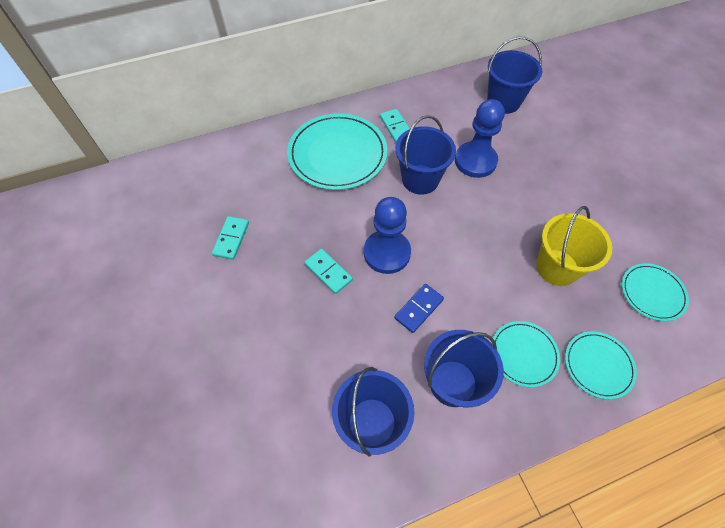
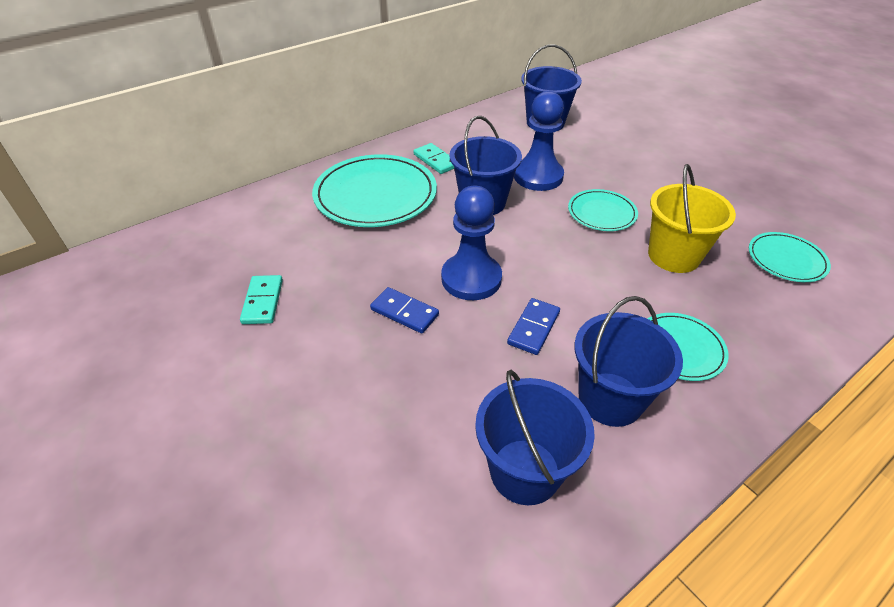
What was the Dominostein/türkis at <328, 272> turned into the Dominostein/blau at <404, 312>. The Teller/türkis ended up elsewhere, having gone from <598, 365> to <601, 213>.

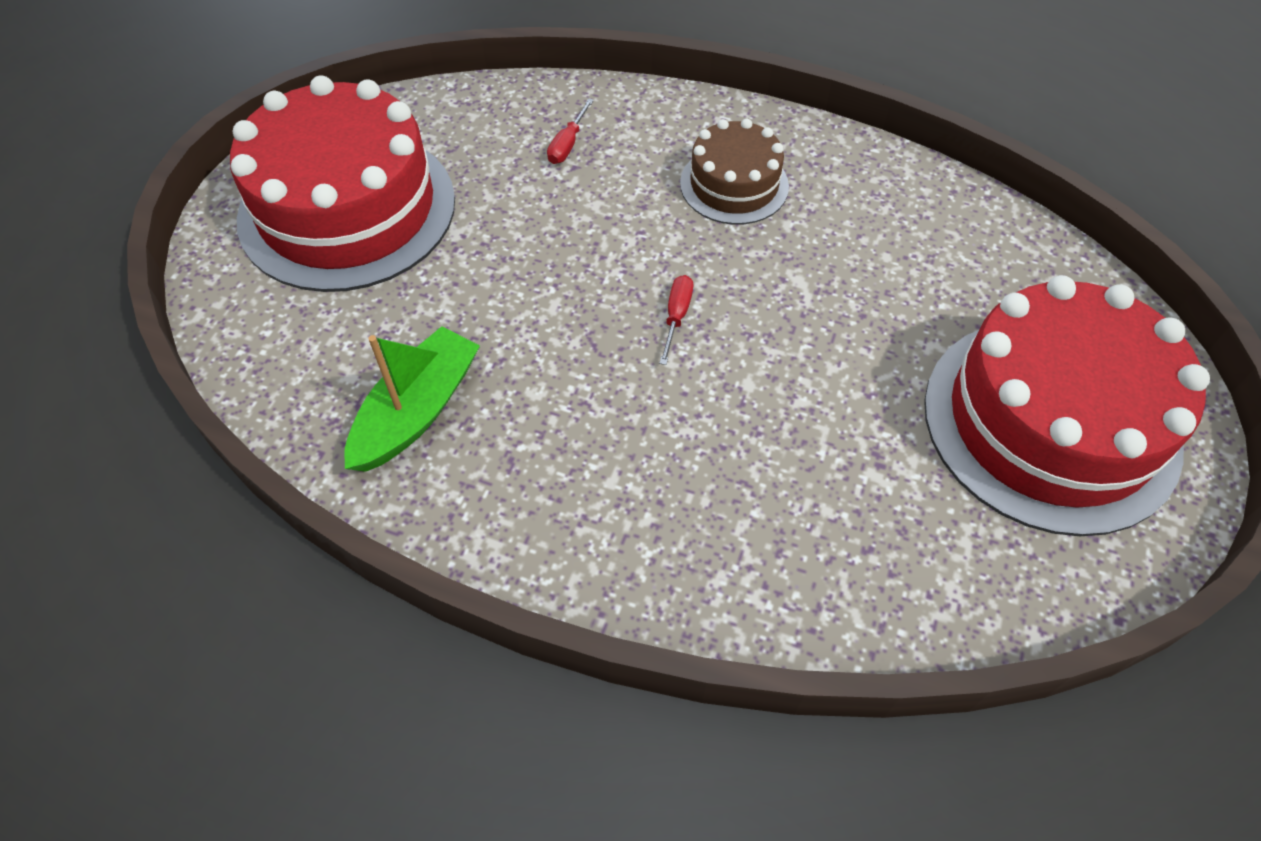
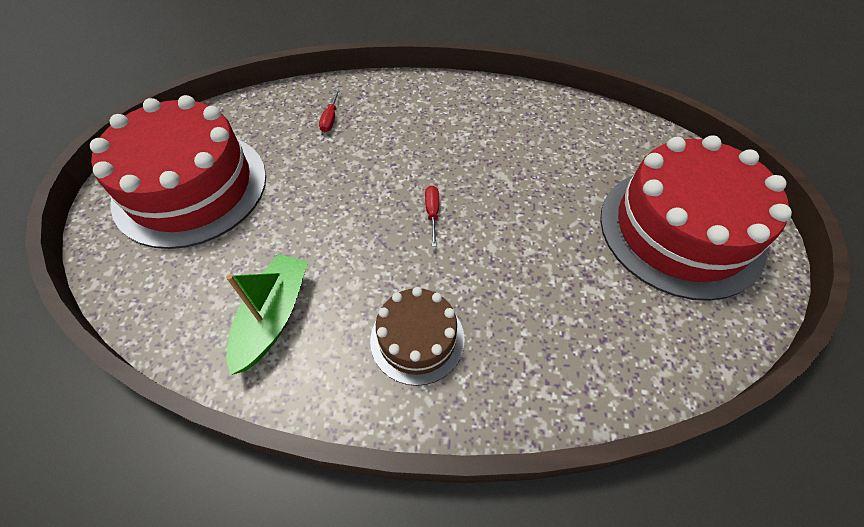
The Kuchen/braun ended up elsewhere, having gone from <734, 184> to <417, 339>.

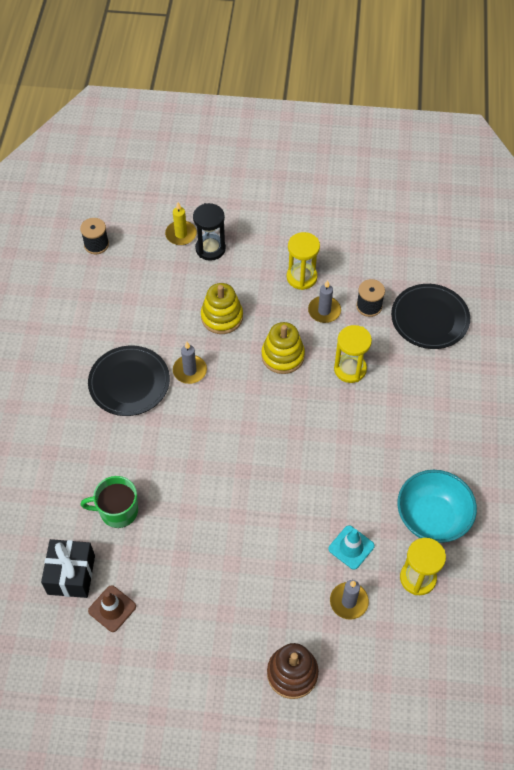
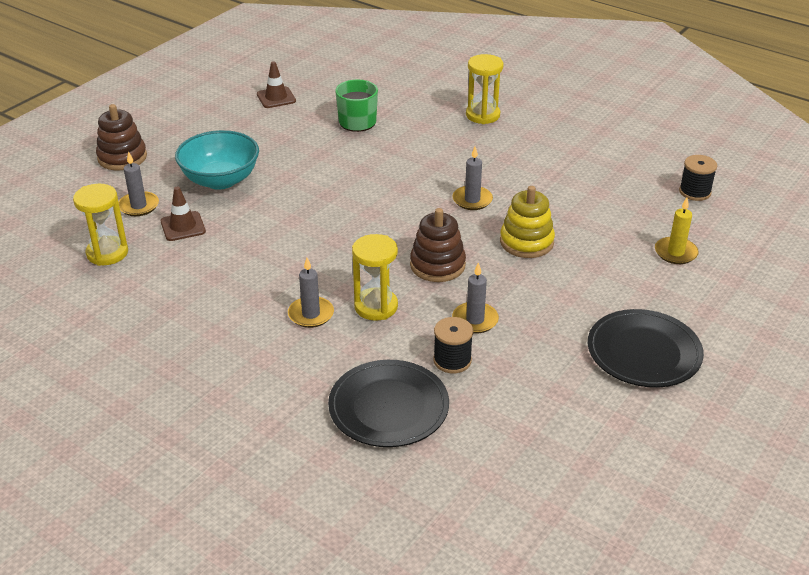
The second view lost the Geschenk/schwarz at <71, 574>. The Teller/schwarz ended up elsewhere, having gone from <129, 383> to <644, 352>. The second view lost the Sanduhr/schwarz at <210, 249>. What was the Stapelspielzeug/gelb at <283, 356> turned into the Stapelspielzeug/braun at <437, 265>. The Sanduhr/gelb ended up elsewhere, having gone from <301, 277> to <482, 115>. What was the Leitkegel/türkis at <351, 547> turned into the Leitkegel/braun at <183, 226>. The Schüssel/türkis ended up elsewhere, having gone from <432, 517> to <220, 180>. The second view gained the Kerze/grau at <311, 314>.

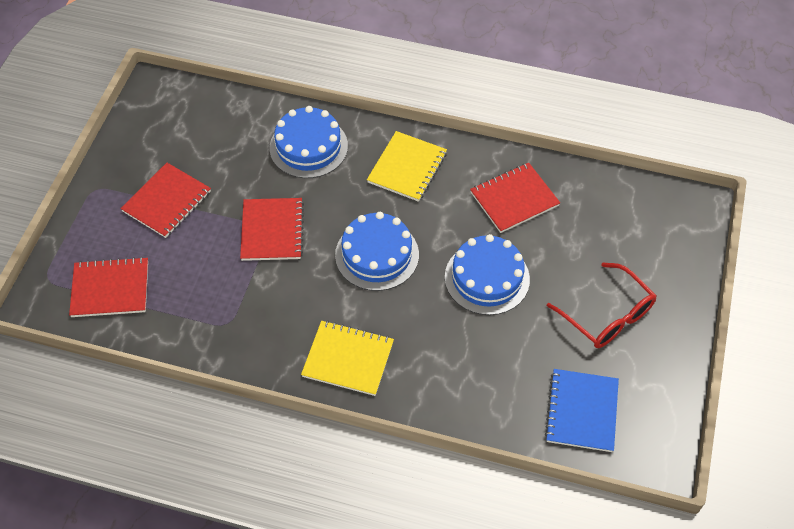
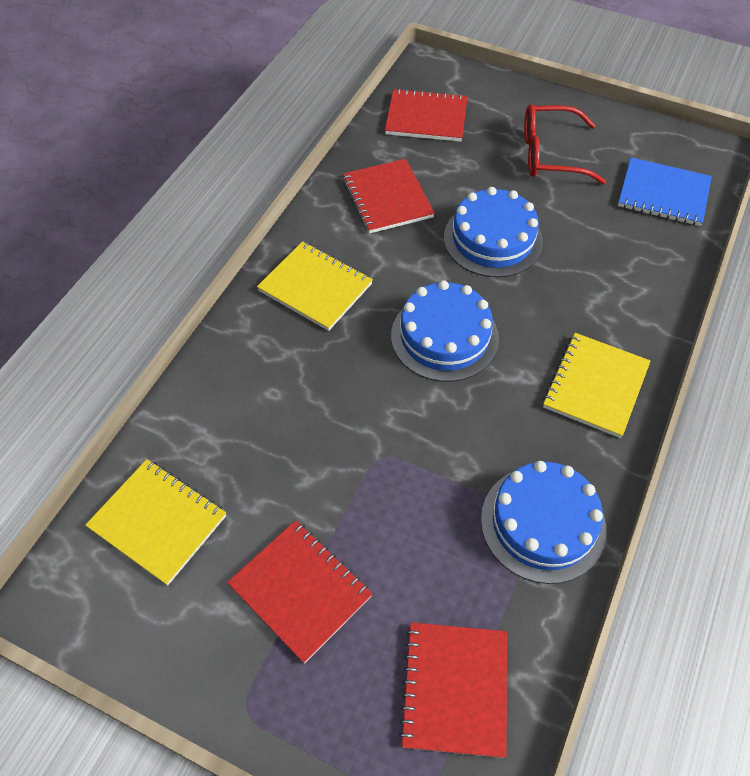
The Notizbuch/rot ended up elsewhere, having gone from <272, 231> to <426, 118>. The Kuchen/blau ended up elsewhere, having gone from <308, 147> to <543, 523>. The Brille/rot at <607, 315> ended up facing another way, 150 degrees counterclockwise from before. The second view gained the Notizbuch/gelb at <158, 522>.

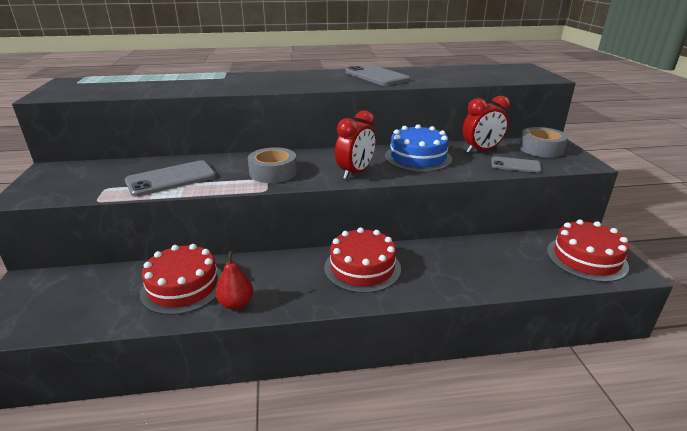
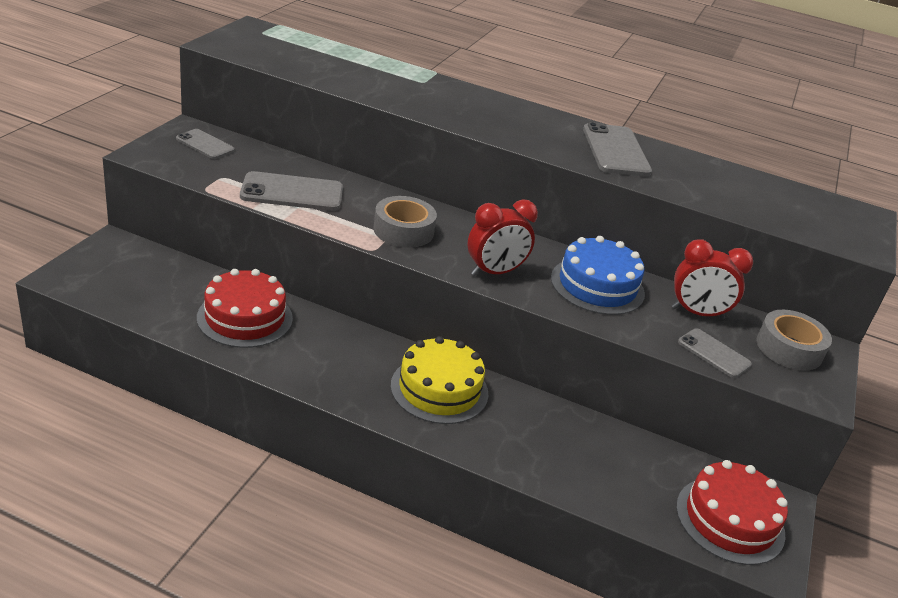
The second view lost the Birne/rot at <236, 304>. What was the Kuchen/rot at <362, 268> turned into the Kuchen/gelb at <439, 389>. The second view gained the Handy/grau at <205, 144>.

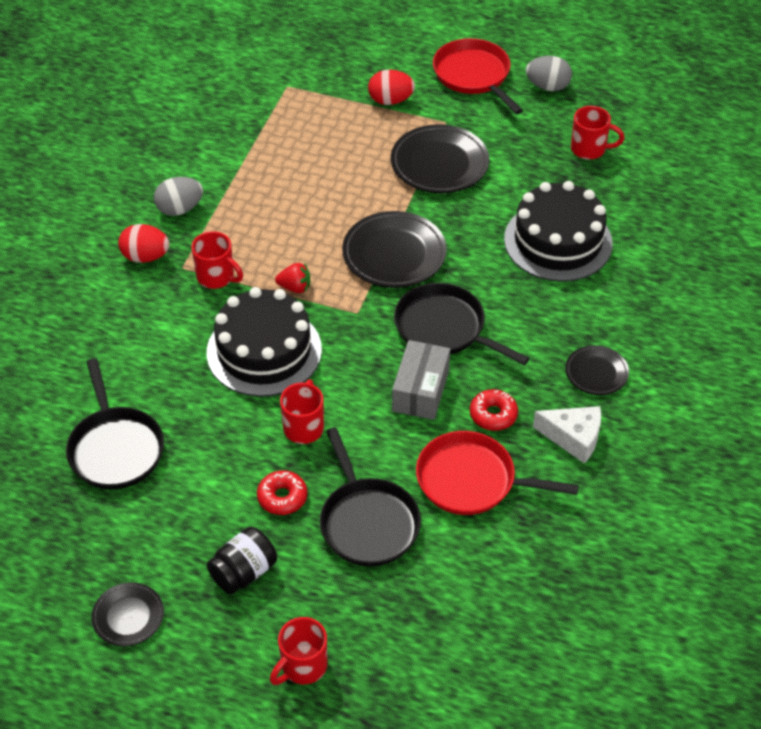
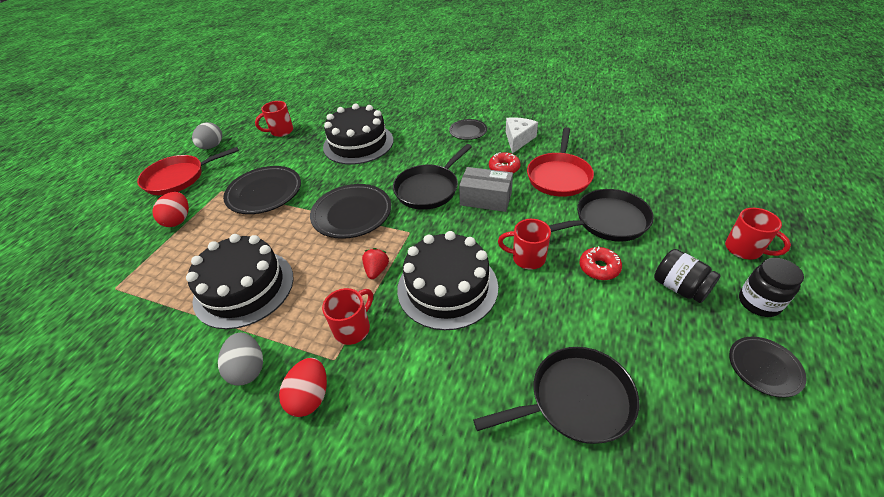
The Tasse/rot at <589, 149> ended up facing another way, 135 degrees counterclockwise from before. The second view gained the Kuchen/schwarz at <244, 288>. The second view gained the Einmachglas/schwarz at <758, 303>.

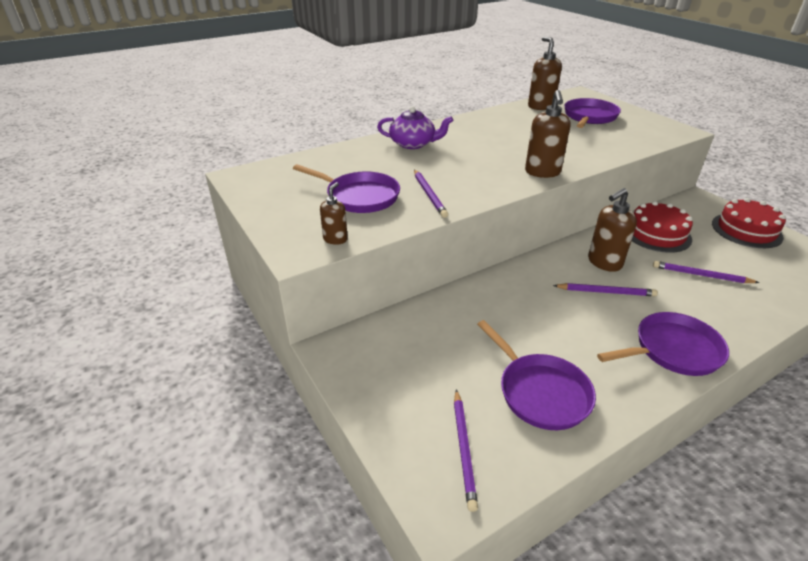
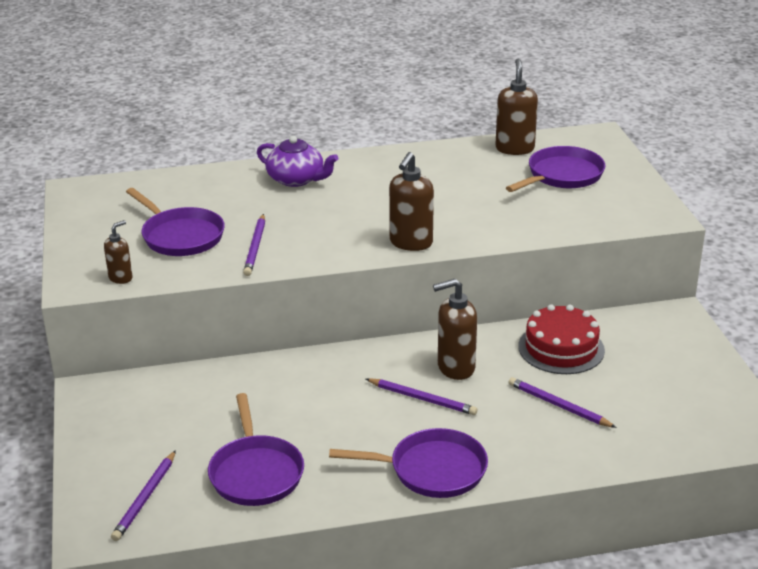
The second view lost the Kuchen/rot at <746, 230>.

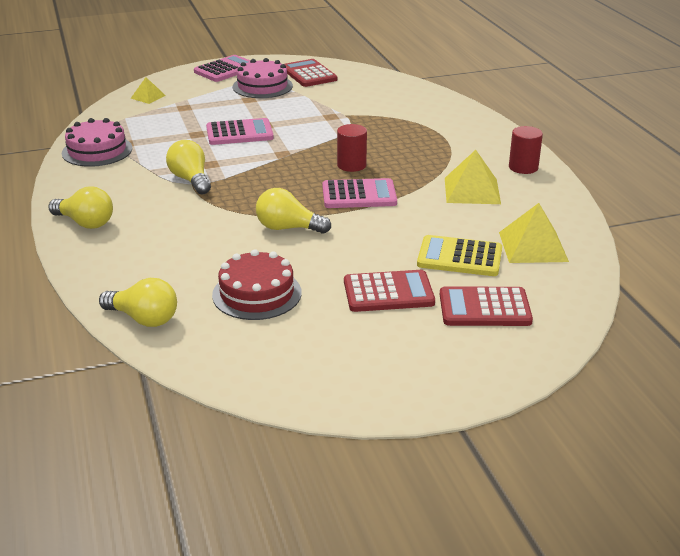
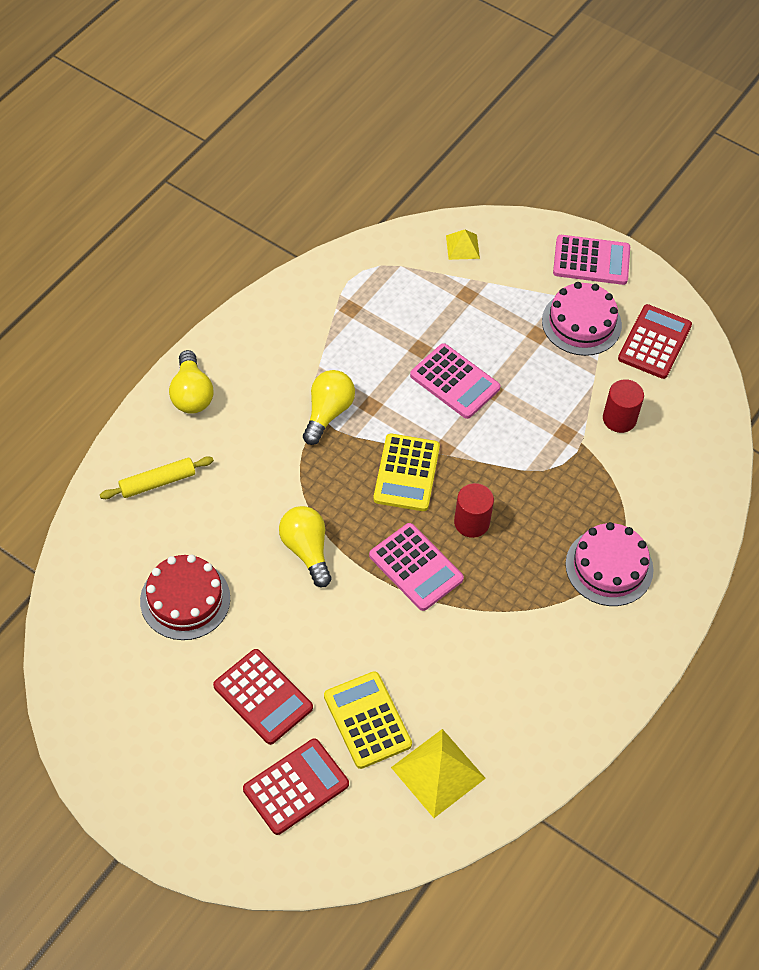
The Kuchen/rosa ended up elsewhere, having gone from <97, 151> to <609, 567>. The second view lost the Glühbirne/gelb at <143, 319>. The Taschenrechner/rot at <484, 308> ended up facing another way, 90 degrees clockwise from before. The second view lost the Pyramide/gelb at <472, 190>. The Vollzylinder/rot ended up elsewhere, having gone from <523, 167> to <619, 419>. The second view gained the Nudelholz/gelb at <157, 482>. The second view gained the Taschenrechner/gelb at <406, 473>.

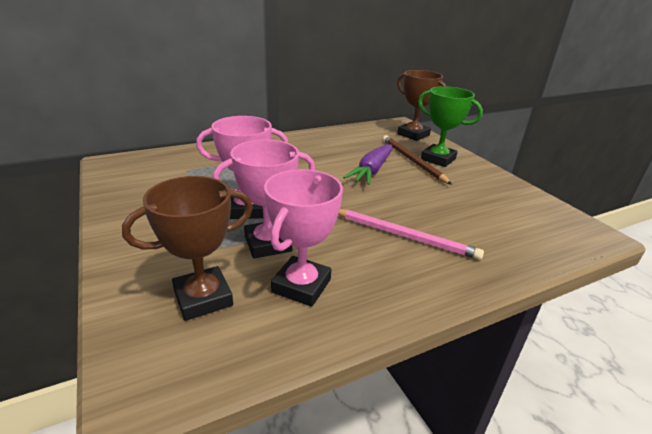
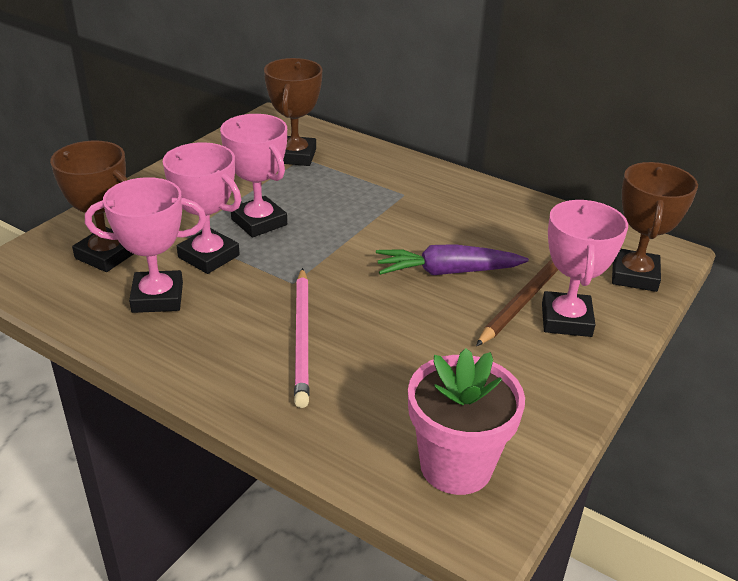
What was the Pokal/grün at <438, 159> turned into the Pokal/rosa at <566, 320>. The second view gained the Pokal/braun at <295, 156>. The second view gained the Blumentopf/rosa at <456, 466>.

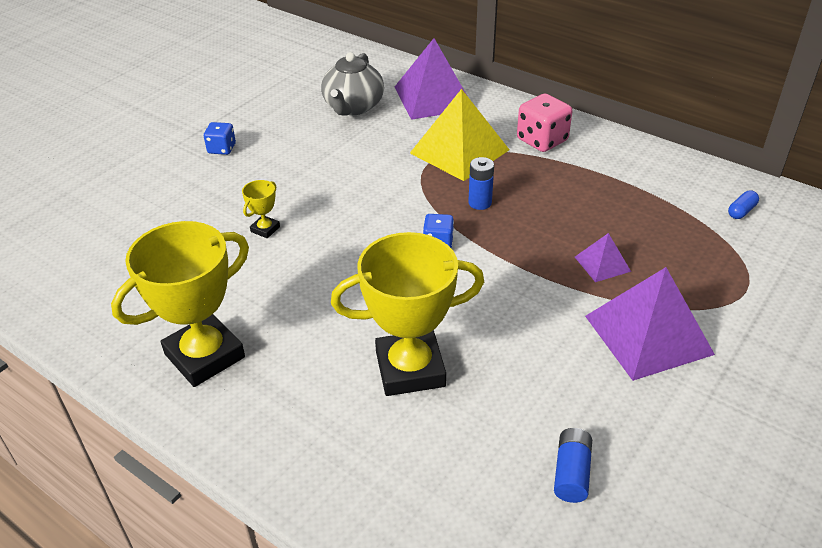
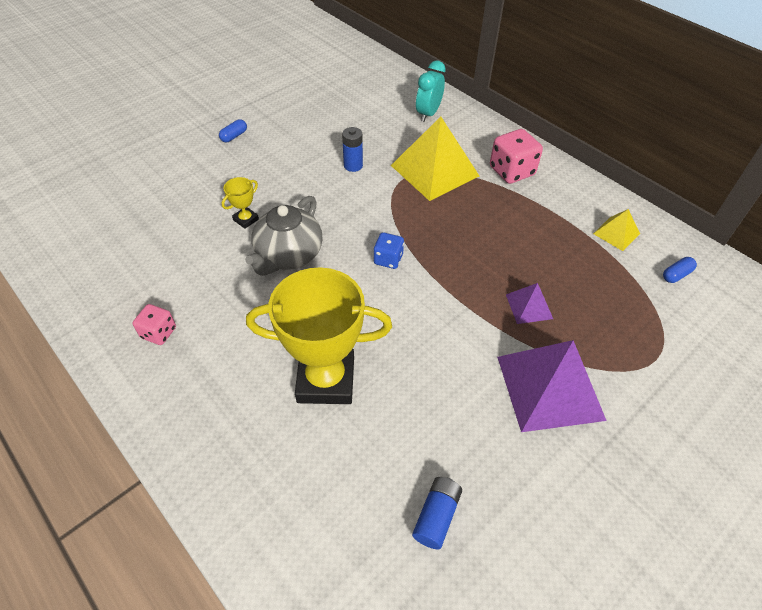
Where the Pokal/gelb stood at <205, 356>, the Spielwürfel/rosa came to stand at <159, 333>. Where the Spielwürfel/blau stood at <222, 149>, the Kapsel/blau came to stand at <234, 136>. The Teekanne/grau ended up elsewhere, having gone from <353, 107> to <288, 256>. Where the Pyramide/lila stood at <434, 97>, the Wecker/türkis came to stand at <428, 114>. The Batterie/blau ended up elsewhere, having gone from <480, 203> to <353, 165>. The second view gained the Pyramide/gelb at <616, 233>.

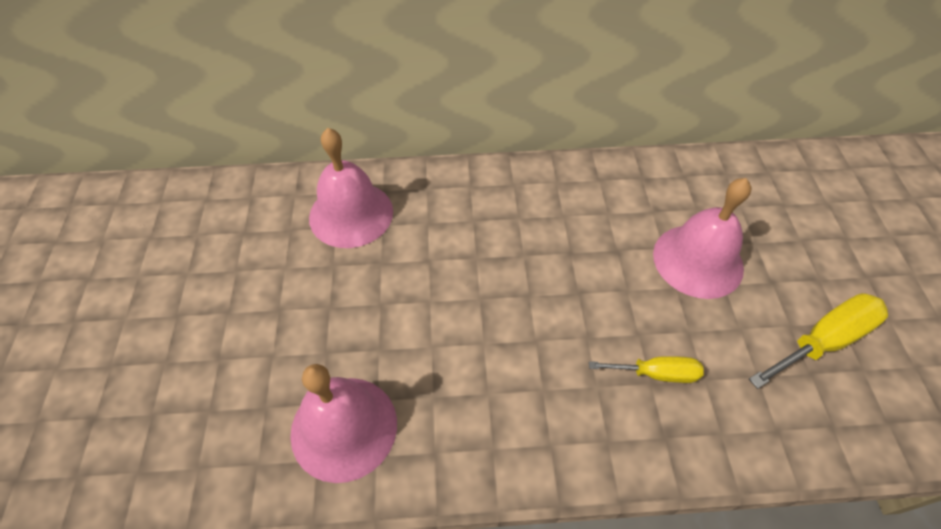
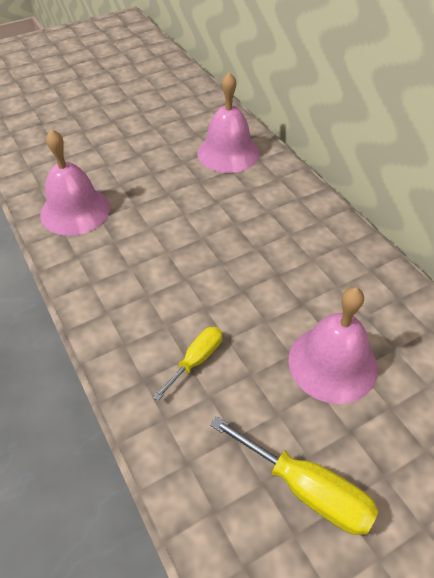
The Schraubenzieher/gelb at <656, 373> ended up facing another way, 120 degrees counterclockwise from before.

